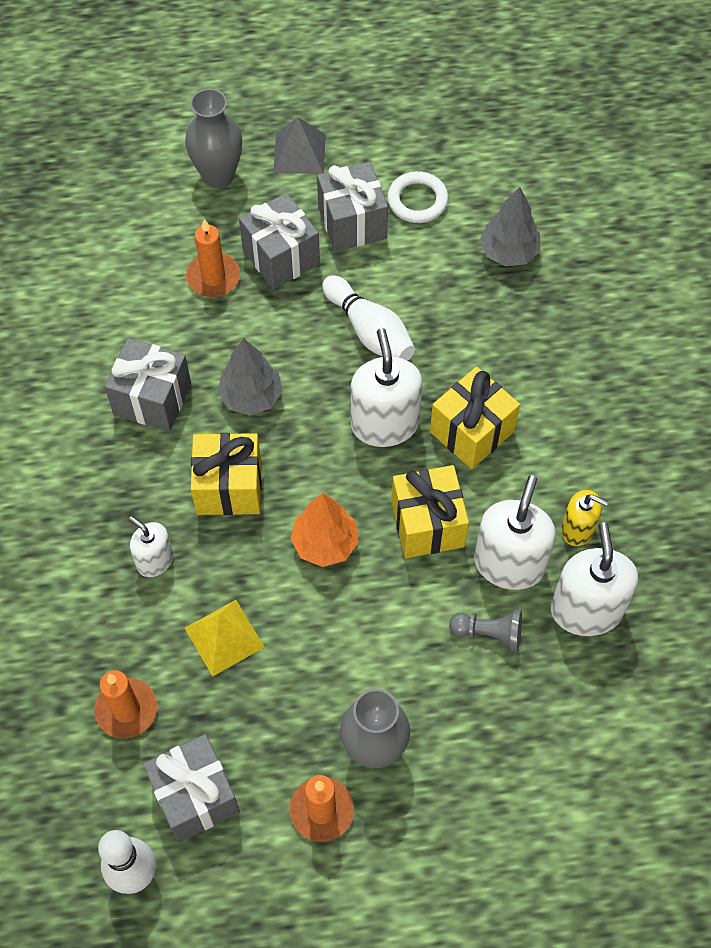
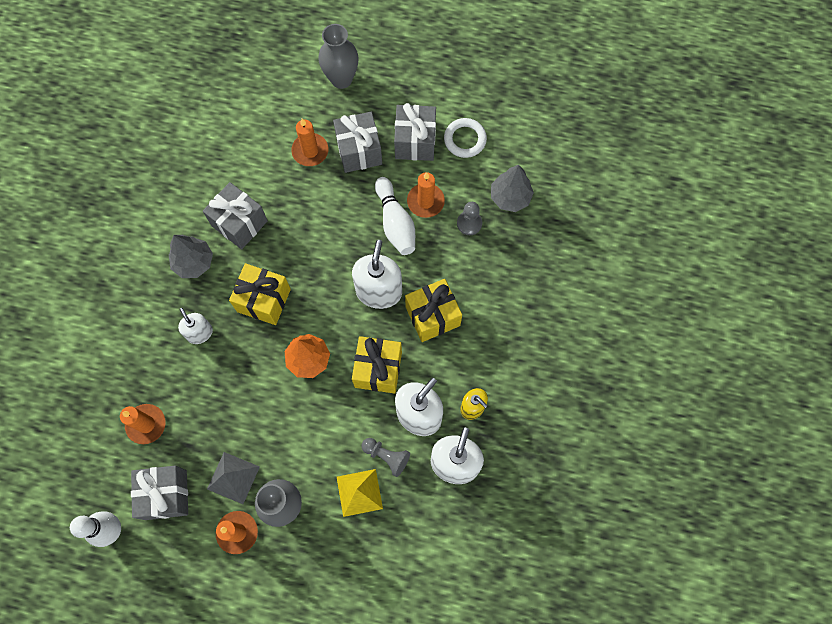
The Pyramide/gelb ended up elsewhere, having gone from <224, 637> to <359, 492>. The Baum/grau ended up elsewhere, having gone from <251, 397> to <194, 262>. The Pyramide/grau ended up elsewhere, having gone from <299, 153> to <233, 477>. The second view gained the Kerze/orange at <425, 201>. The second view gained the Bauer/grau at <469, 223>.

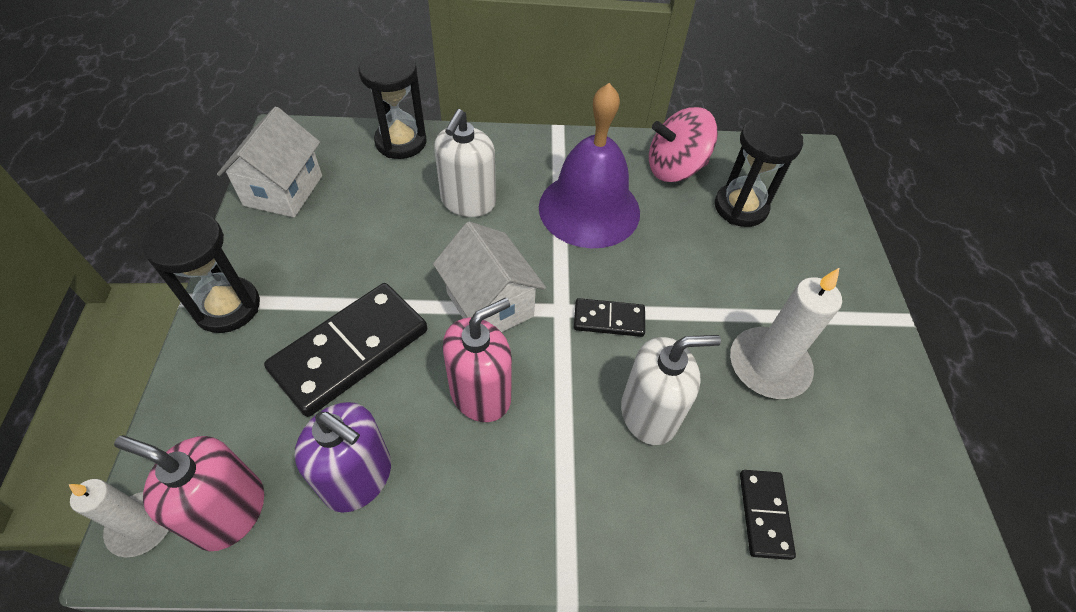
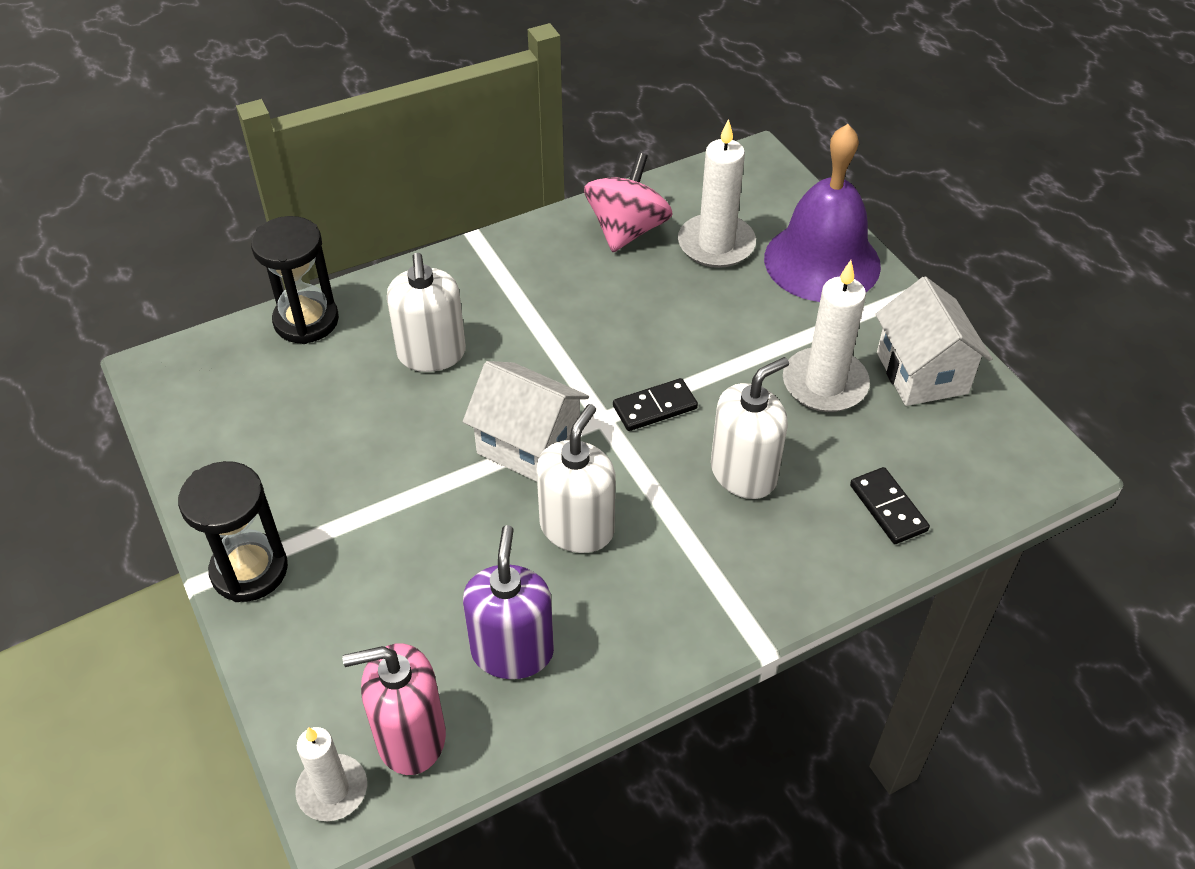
The Haus/weiß ended up elsewhere, having gone from <283, 190> to <922, 373>. The second view lost the Dominostein/schwarz at <350, 351>. The Seifenspender/lila at <358, 477> ended up facing another way, 90 degrees counterclockwise from before. What was the Seifenspender/rosa at <480, 394> turned into the Seifenspender/weiß at <577, 528>. The Glocke/lila ended up elsewhere, having gone from <589, 209> to <822, 261>. The Kreisel/rosa at <675, 168> ended up facing another way, 150 degrees clockwise from before. Where the Sanduhr/schwarz stood at <740, 207>, the Kerze/weiß came to stand at <716, 244>.

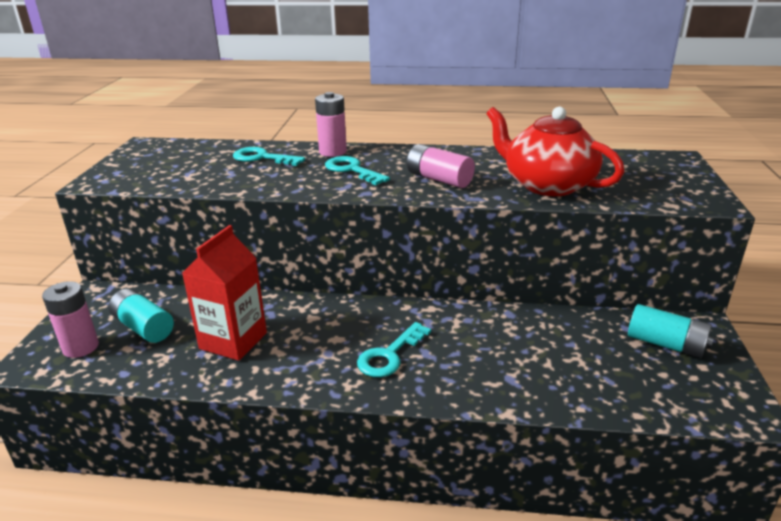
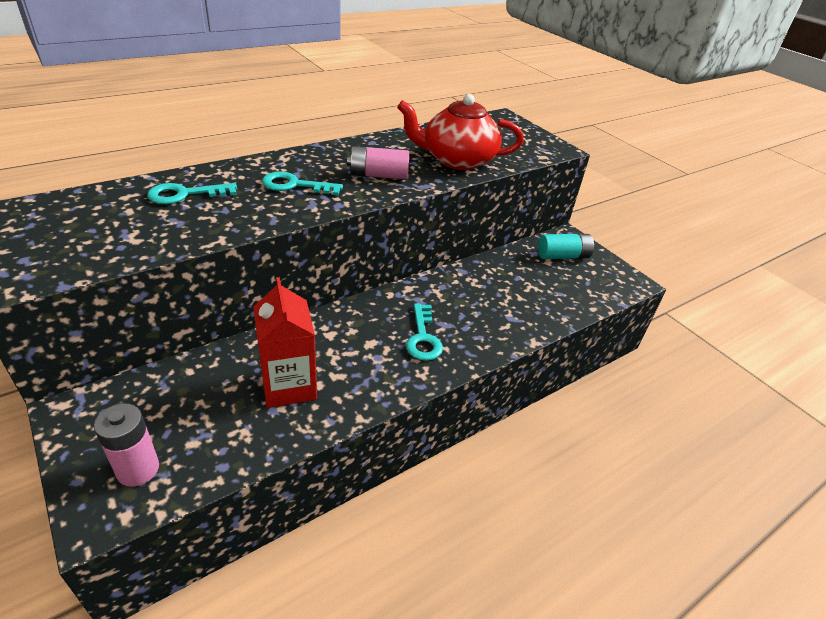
The second view lost the Batterie/türkis at <143, 327>. The second view lost the Batterie/rosa at <333, 152>.

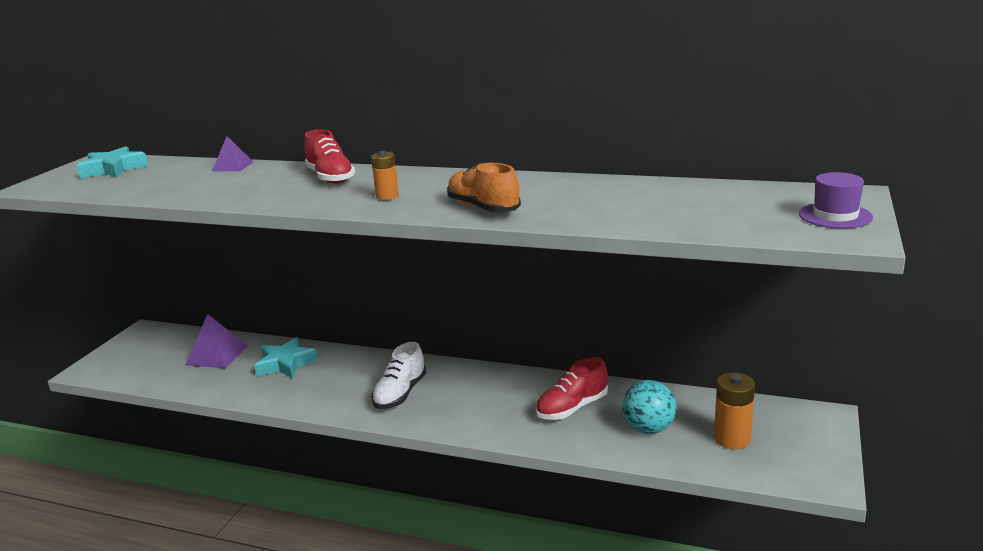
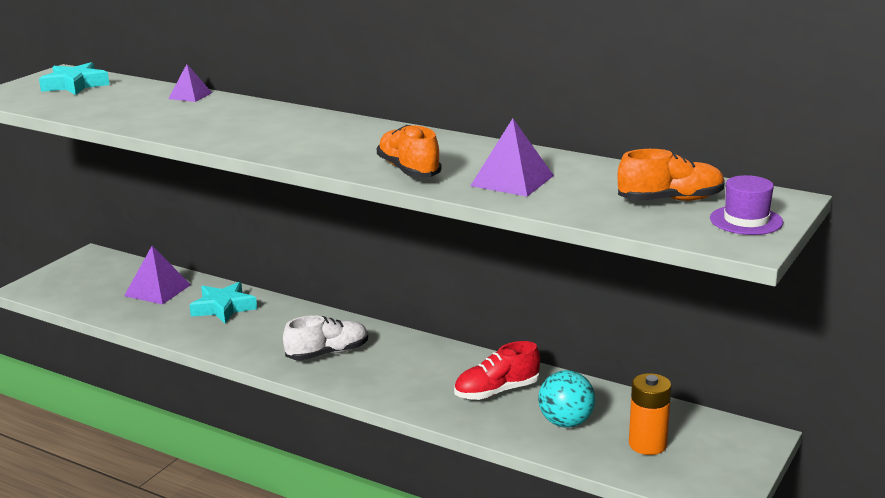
The second view lost the Schuh/rot at <330, 178>. The second view lost the Batterie/orange at <387, 196>. The Schuh/weiß at <400, 394> ended up facing another way, 150 degrees counterclockwise from before. The second view gained the Pyramide/lila at <512, 180>. The second view gained the Schuh/orange at <670, 200>.

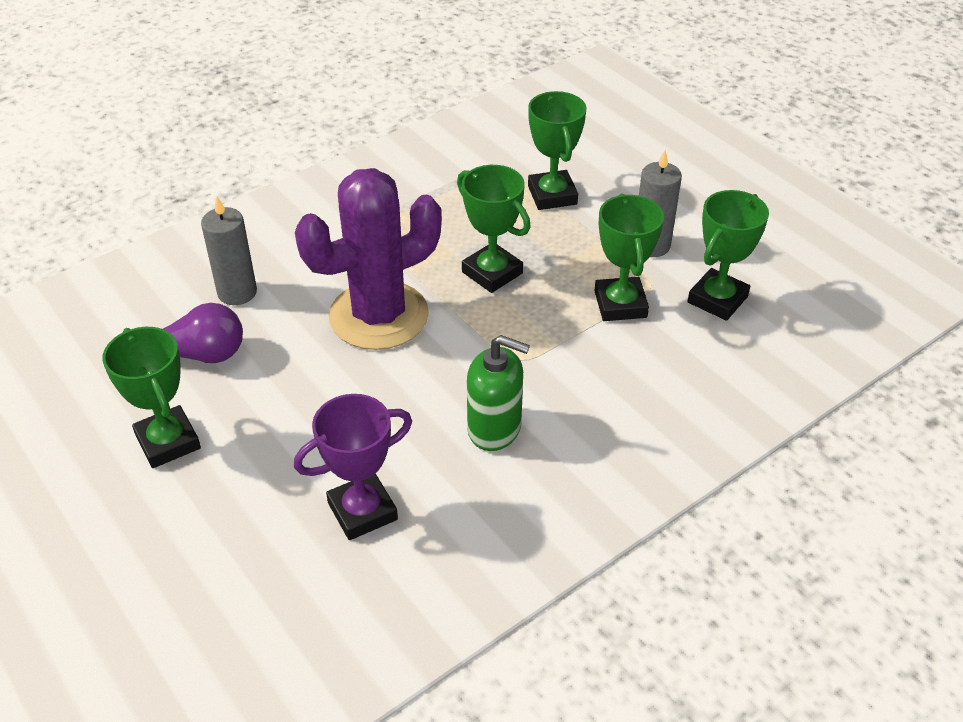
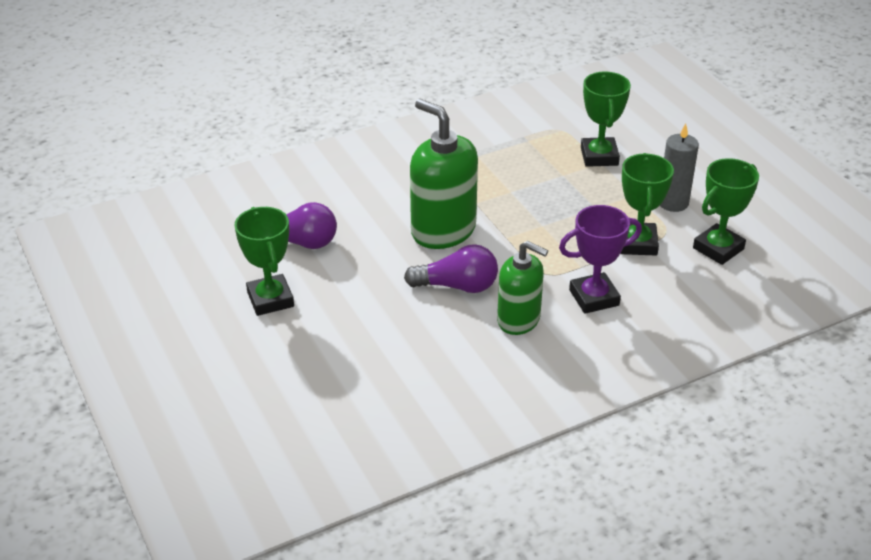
The second view lost the Kerze/grau at <237, 292>. The Pokal/lila ended up elsewhere, having gone from <362, 511> to <594, 297>. Where the Kaktus/lila stood at <379, 316>, the Seifenspender/grün came to stand at <443, 230>. The second view lost the Pokal/grün at <492, 273>. The second view gained the Glühbirne/lila at <457, 286>.

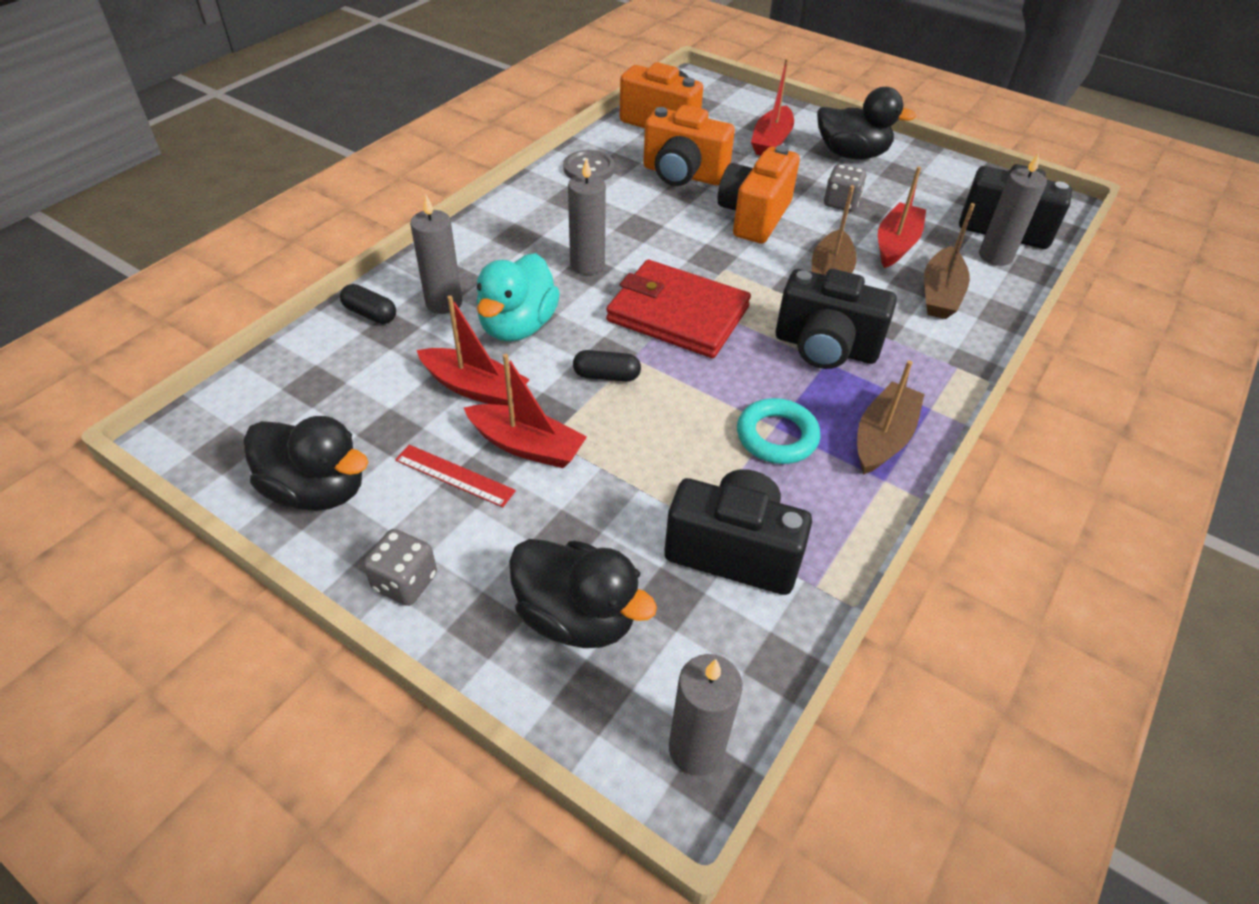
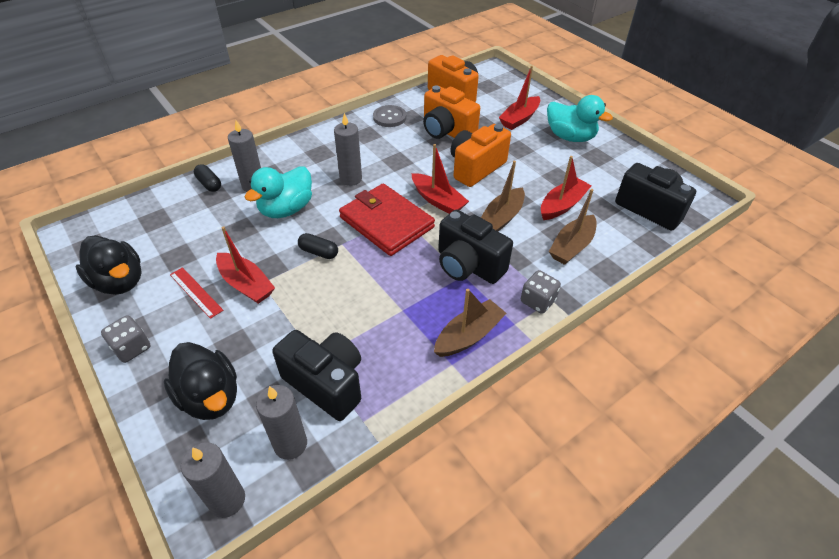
The Boot/rot ended up elsewhere, having gone from <474, 388> to <438, 200>. The second view lost the Ring/türkis at <777, 436>. What was the Ente/schwarz at <851, 154> turned into the Ente/türkis at <570, 137>. The Spielwürfel/grau ended up elsewhere, having gone from <841, 203> to <537, 301>. The Kerze/grau ended up elsewhere, having gone from <995, 256> to <290, 444>.

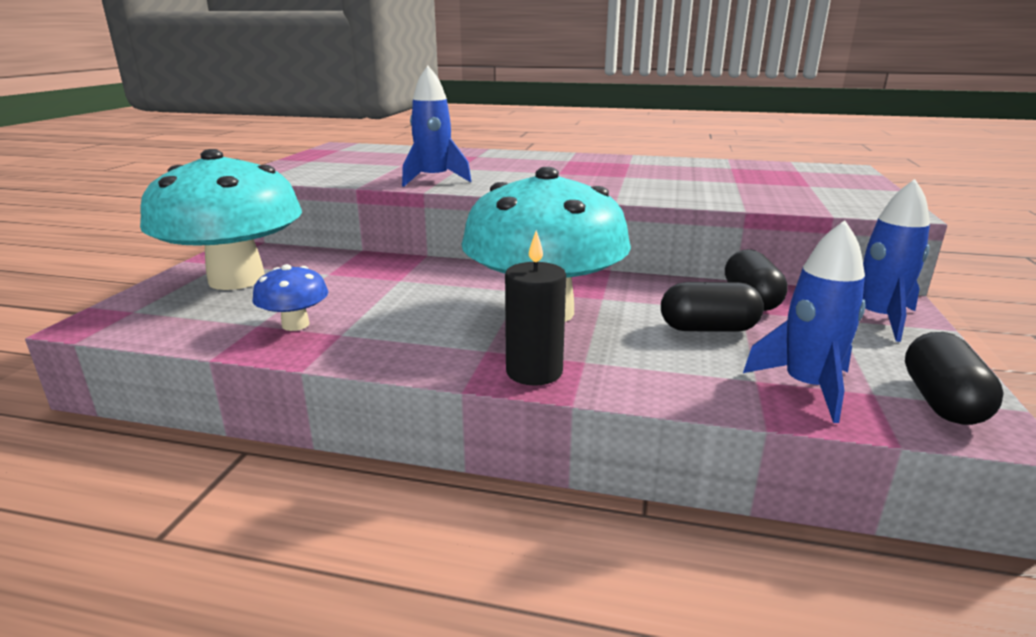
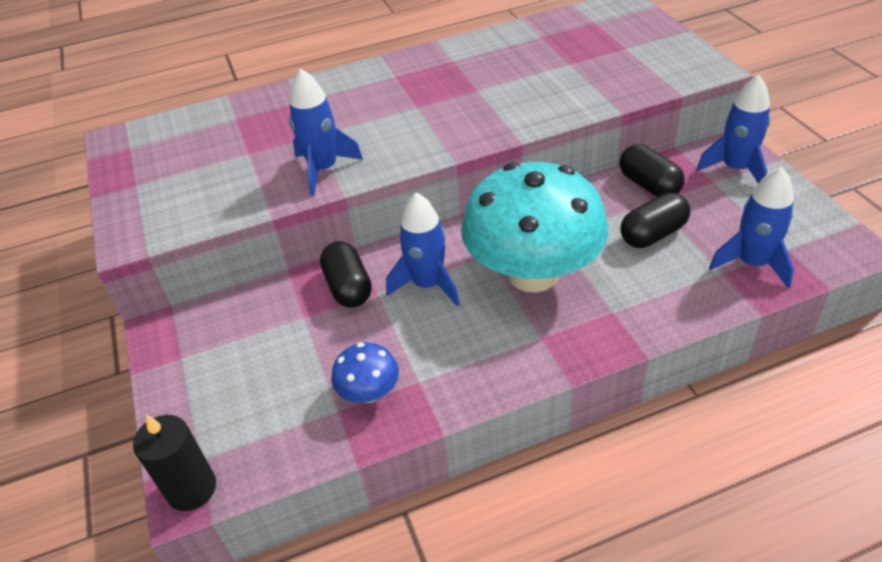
The second view lost the Pilz/türkis at <237, 279>. The Kerze/schwarz ended up elsewhere, having gone from <534, 372> to <191, 489>. The Kapsel/schwarz ended up elsewhere, having gone from <942, 402> to <348, 287>. The second view gained the Rakete/blau at <427, 284>.

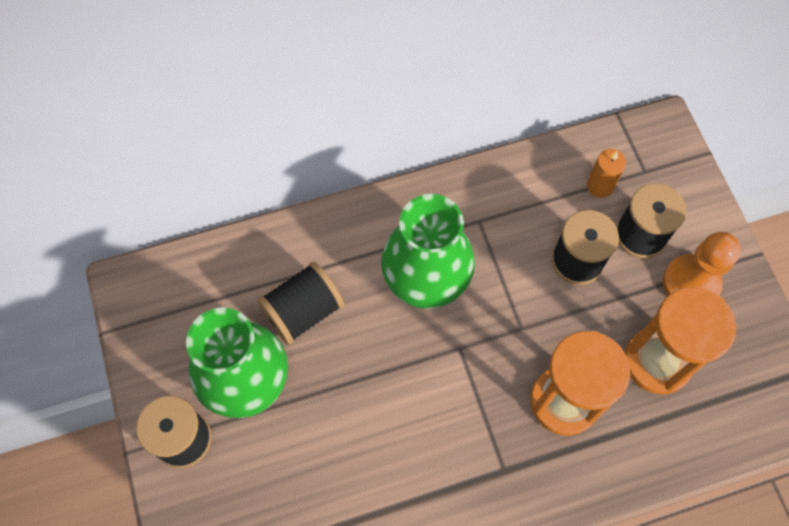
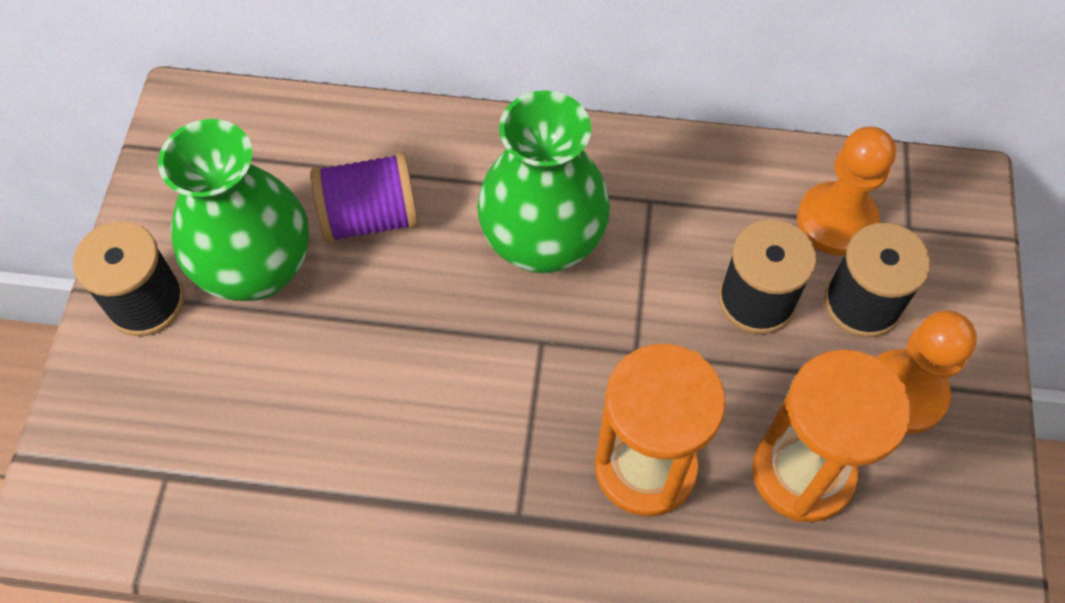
What was the Garnrolle/schwarz at <303, 311> turned into the Garnrolle/lila at <370, 217>. Where the Kerze/orange stood at <600, 186>, the Bauer/orange came to stand at <836, 221>.

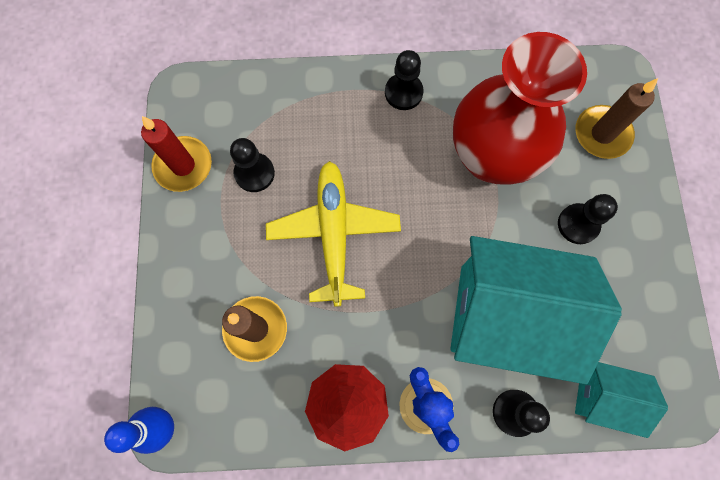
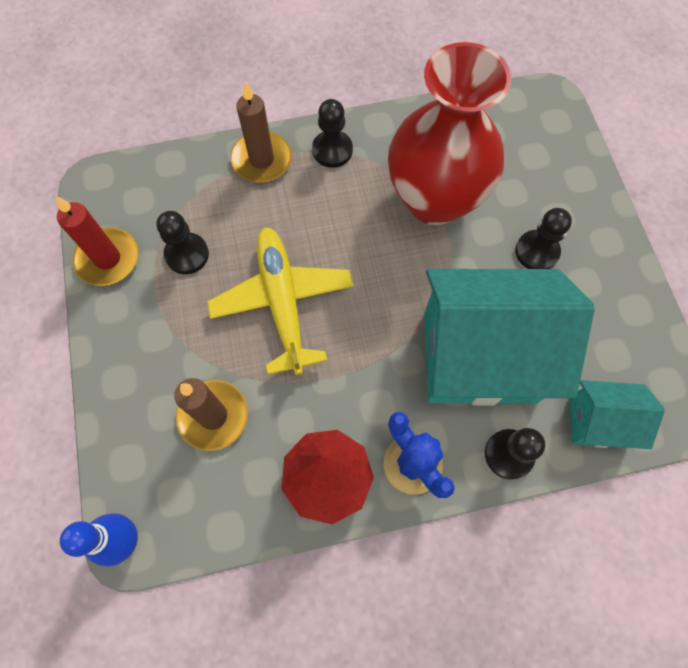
The Kerze/braun ended up elsewhere, having gone from <602, 134> to <262, 160>.

